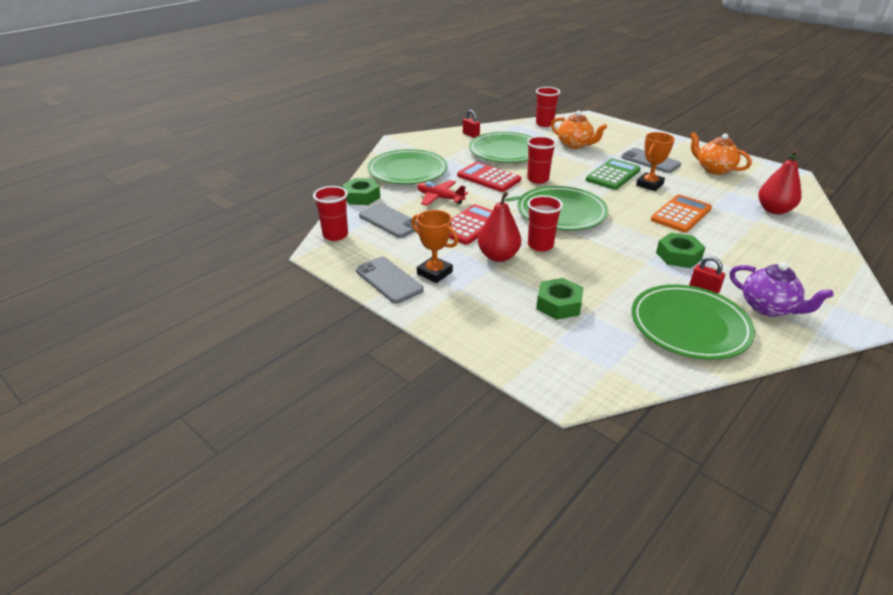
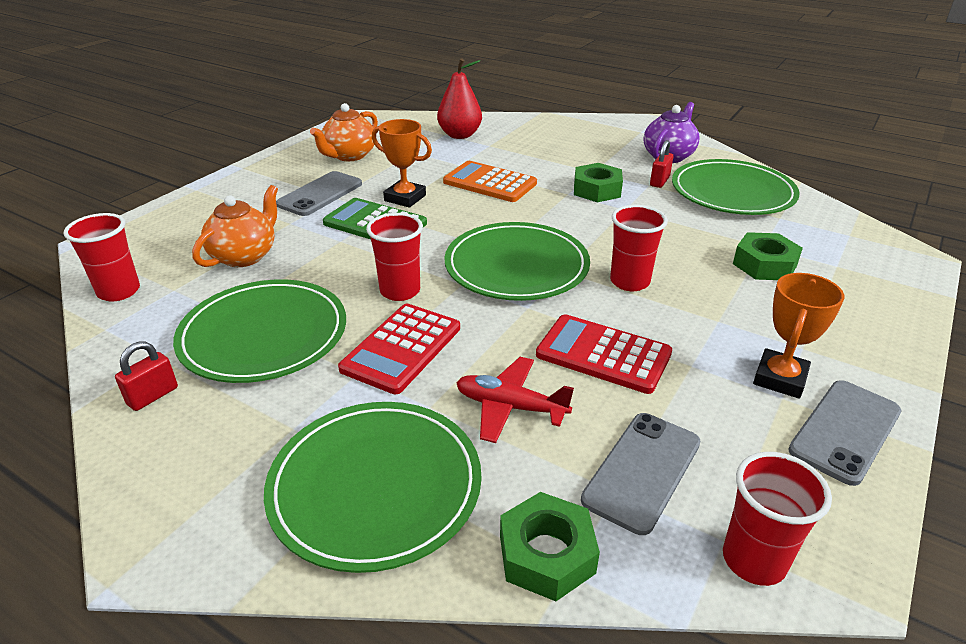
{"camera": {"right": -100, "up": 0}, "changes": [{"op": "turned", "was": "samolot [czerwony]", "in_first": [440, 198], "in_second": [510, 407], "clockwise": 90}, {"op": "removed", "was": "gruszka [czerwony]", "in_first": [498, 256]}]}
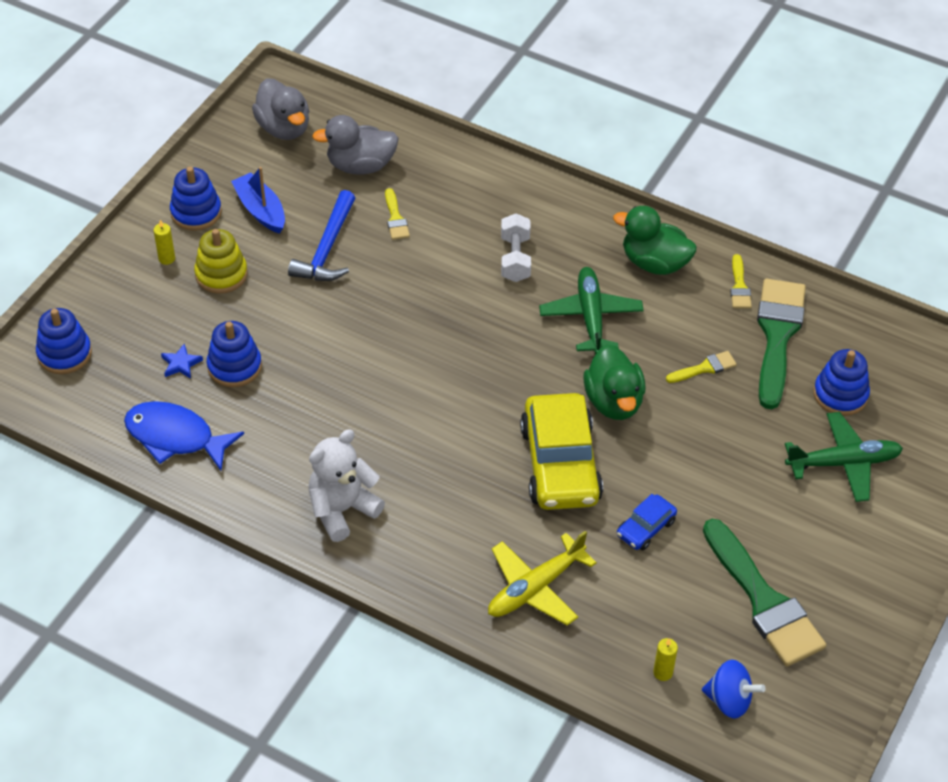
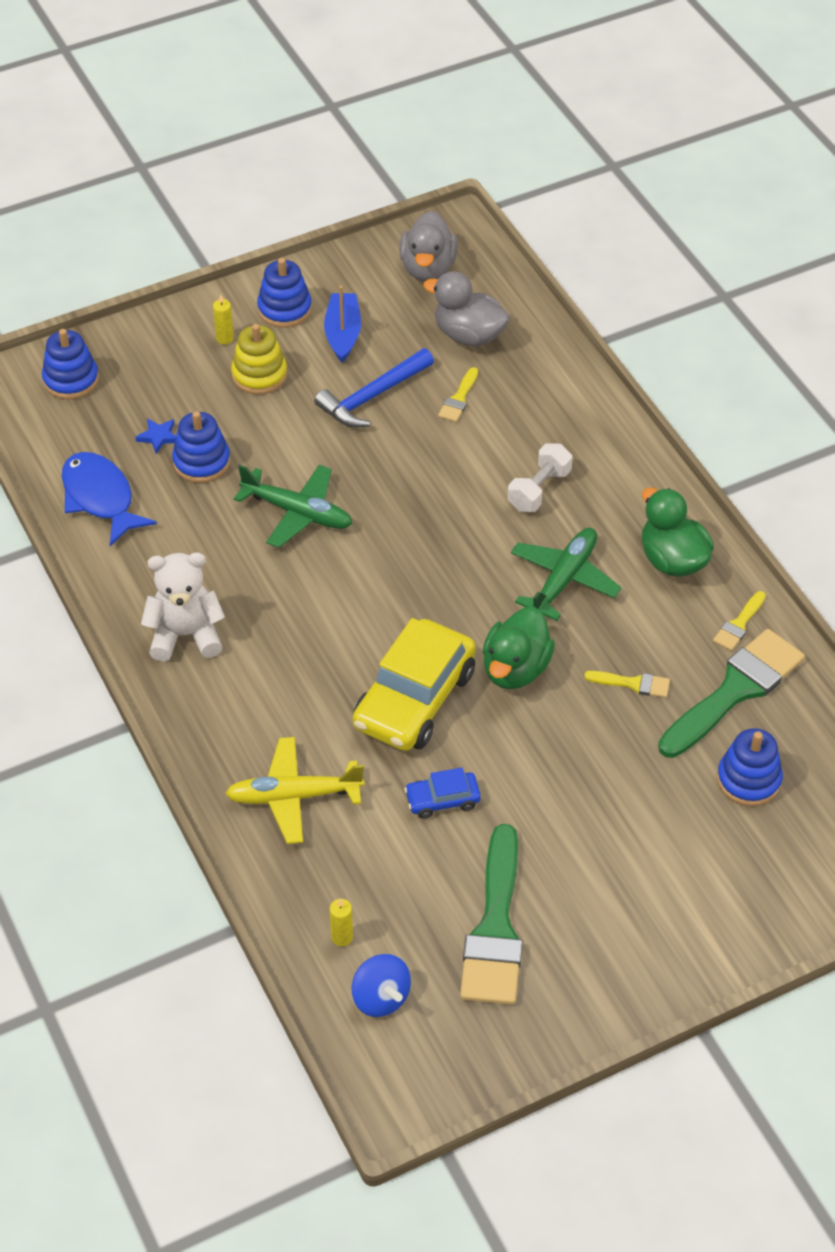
{"camera": {"right": 35, "up": 0}, "changes": [{"op": "moved", "was": "samolot [zielony]", "in_first": [843, 463], "in_second": [298, 513]}]}
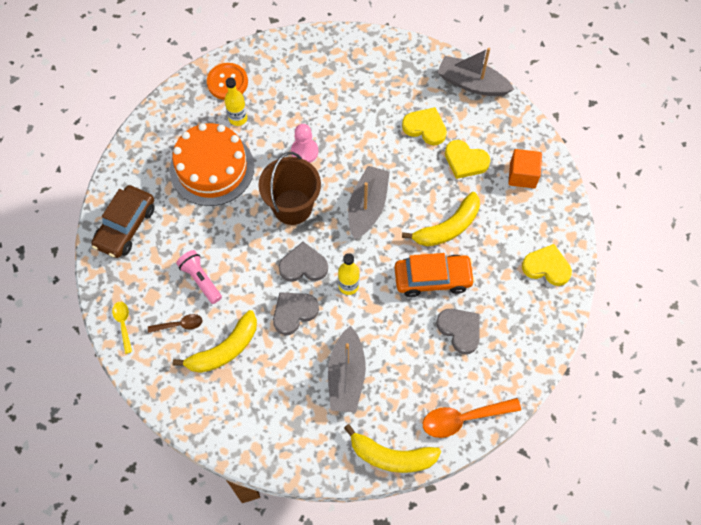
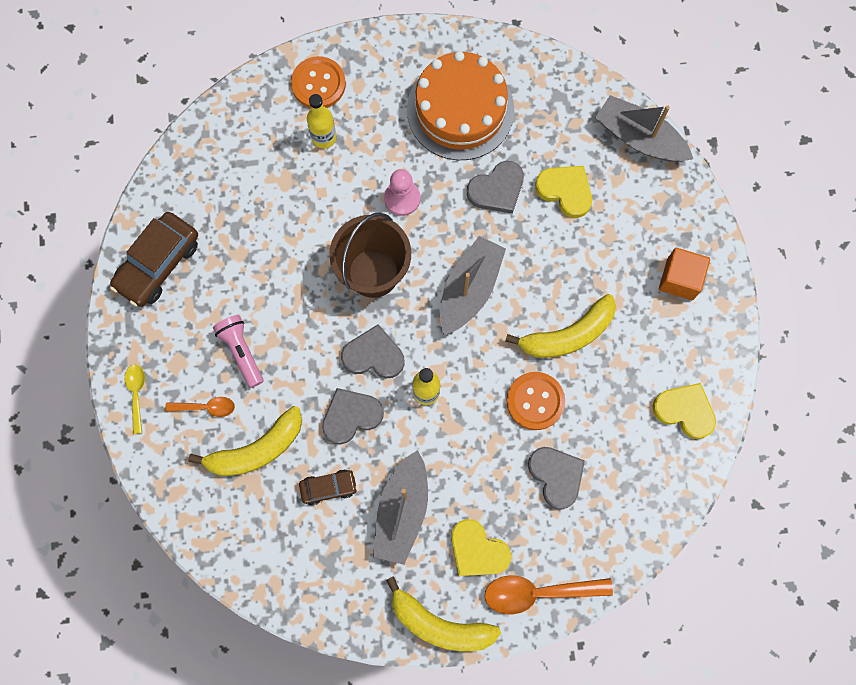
{"camera": {"right": 10, "up": 10}, "changes": [{"op": "recoloured", "was": "łyżka [brązowy]", "now": "łyżka [pomarańczowy]", "in_first": [179, 325], "in_second": [206, 407]}, {"op": "added", "now": "samochód [brązowy]", "in_second": [328, 487]}, {"op": "moved", "was": "tort [pomarańczowy]", "in_first": [212, 168], "in_second": [460, 110]}, {"op": "moved", "was": "serce [żółty]", "in_first": [465, 161], "in_second": [477, 550]}, {"op": "added", "now": "serce [szary]", "in_second": [497, 189]}, {"op": "replaced", "was": "samochód [pomarańczowy]", "now": "guzik [pomarańczowy]", "in_first": [433, 278], "in_second": [535, 401]}]}
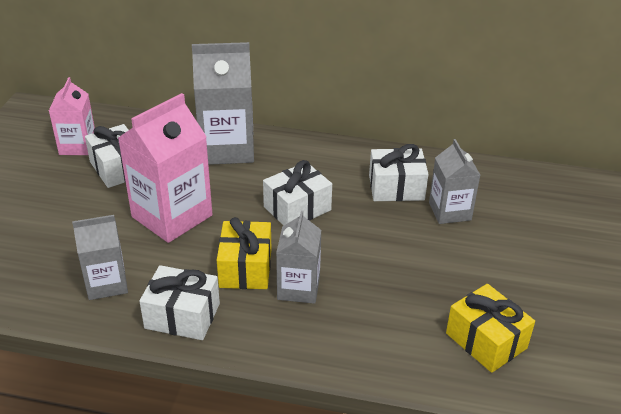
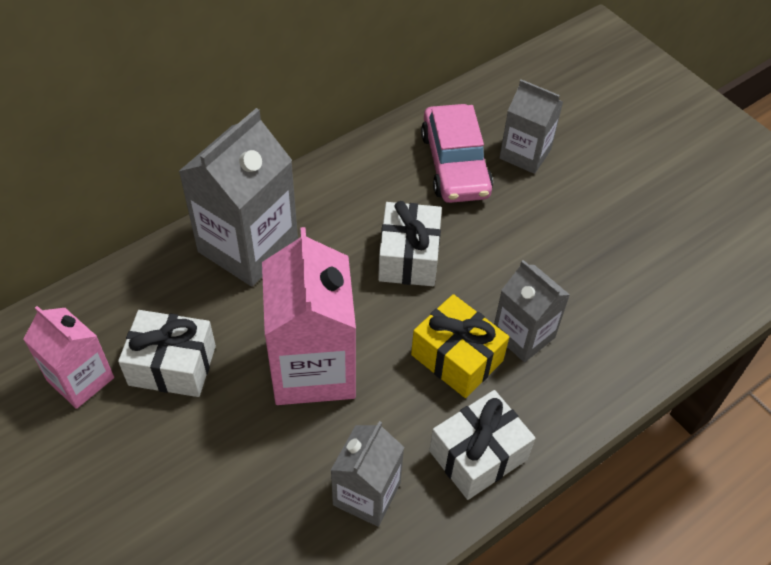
{"camera": {"right": -50, "up": 15}, "changes": [{"op": "replaced", "was": "prezent [biały]", "now": "samochód [różowy]", "in_first": [396, 188], "in_second": [455, 164]}, {"op": "removed", "was": "prezent [żółty]", "in_first": [486, 341]}]}
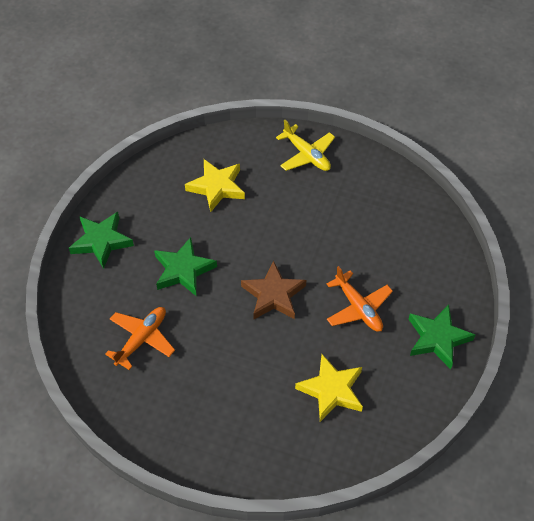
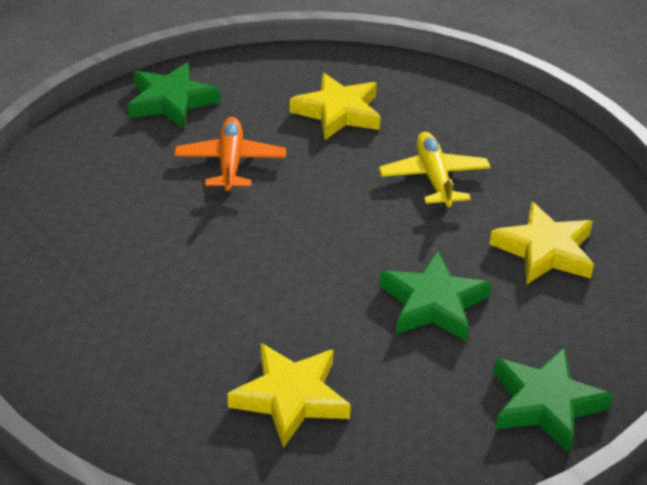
{"camera": {"right": -150, "up": -15}, "changes": [{"op": "moved", "was": "samolot [żółty]", "in_first": [306, 155], "in_second": [434, 178]}, {"op": "replaced", "was": "samolot [pomarańczowy]", "now": "gwiazda [żółty]", "in_first": [142, 339], "in_second": [544, 250]}, {"op": "removed", "was": "gwiazda [brązowy]", "in_first": [273, 295]}]}
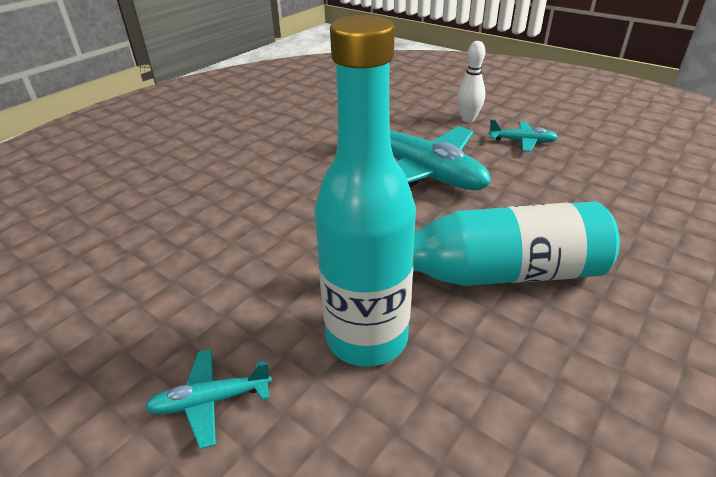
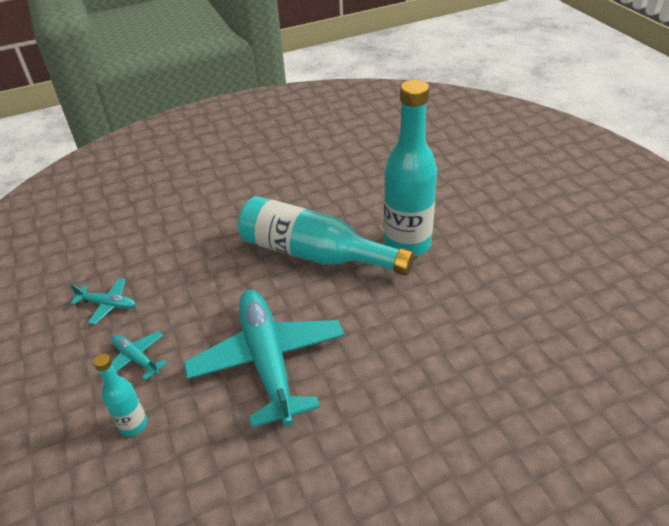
{"camera": {"right": -150, "up": 5}, "changes": [{"op": "moved", "was": "samolot [turkusowy]", "in_first": [210, 401], "in_second": [108, 304]}, {"op": "replaced", "was": "kręgiel [biały]", "now": "butelka [turkusowy]", "in_first": [468, 119], "in_second": [133, 424]}]}
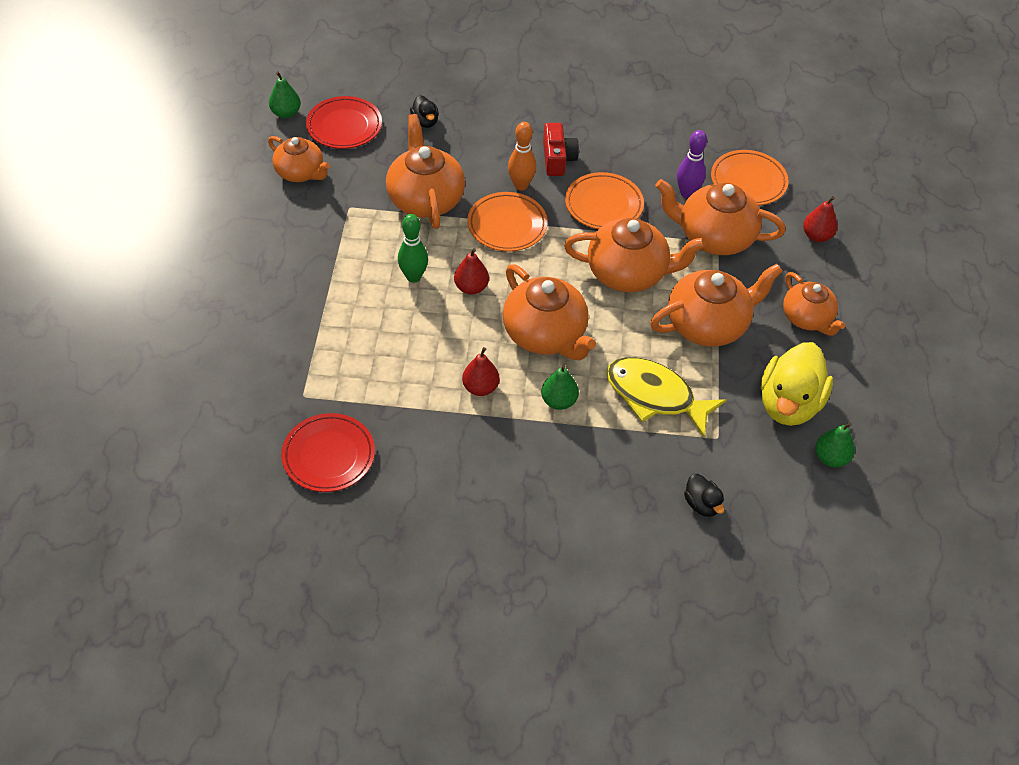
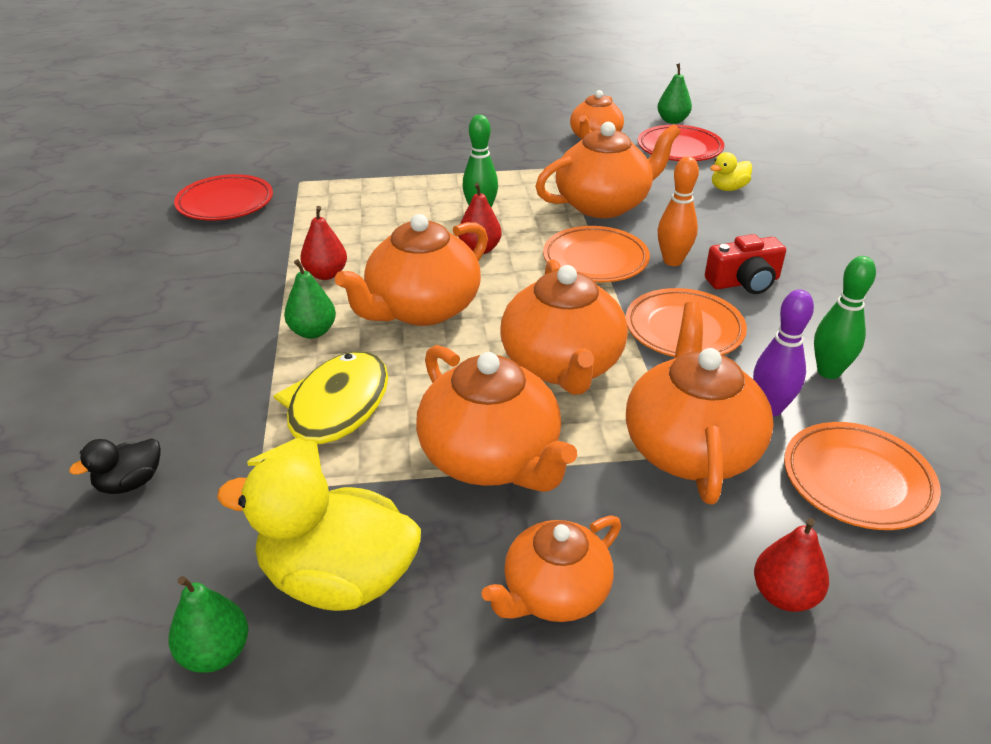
{"camera": {"right": 80, "up": -15}, "changes": [{"op": "recoloured", "was": "kaczka [czarny]", "now": "kaczka [żółty]", "in_first": [425, 122], "in_second": [728, 188]}, {"op": "added", "now": "kręgiel [zielony]", "in_second": [828, 372]}]}
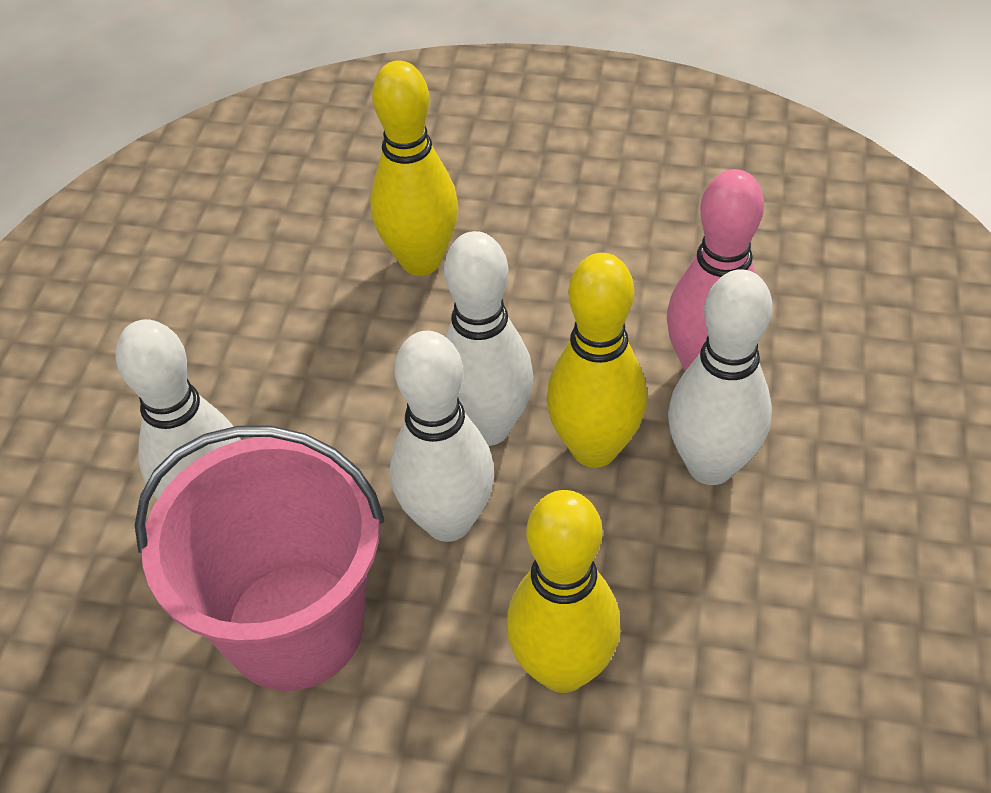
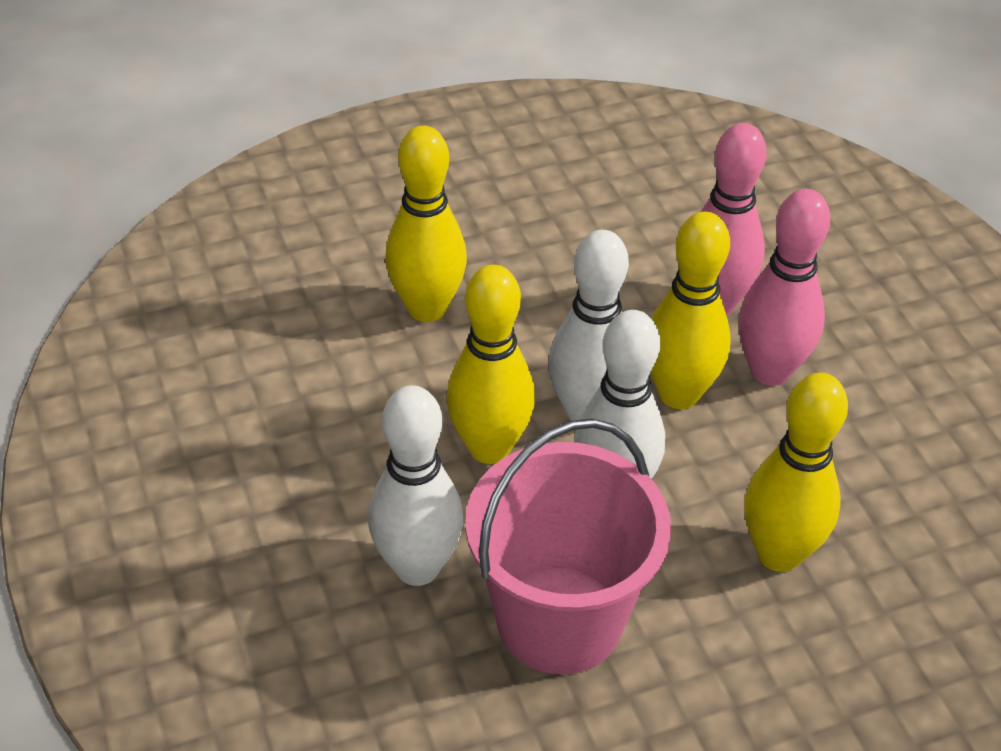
{"camera": {"right": -35, "up": -5}, "changes": [{"op": "added", "now": "kręgiel [żółty]", "in_second": [489, 447]}, {"op": "recoloured", "was": "kręgiel [biały]", "now": "kręgiel [różowy]", "in_first": [710, 465], "in_second": [770, 371]}]}
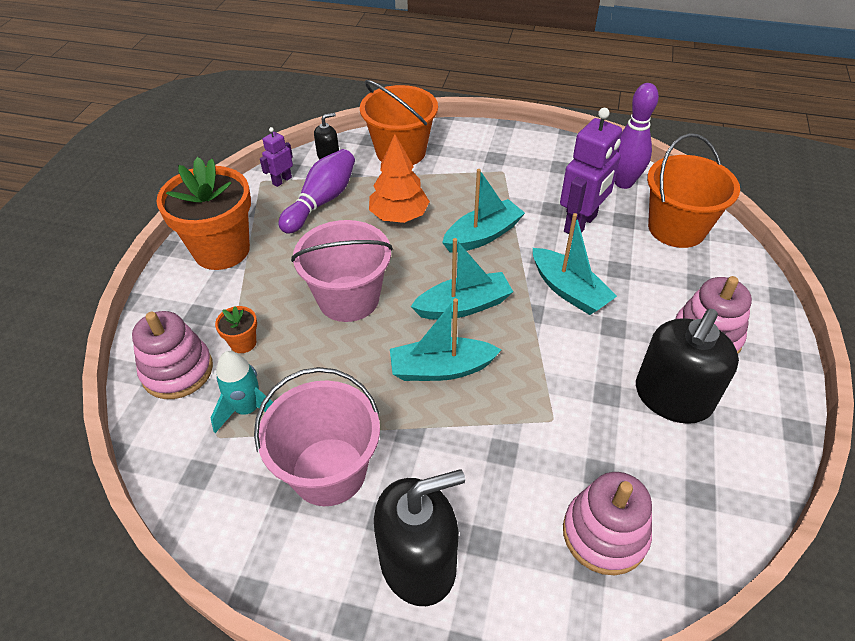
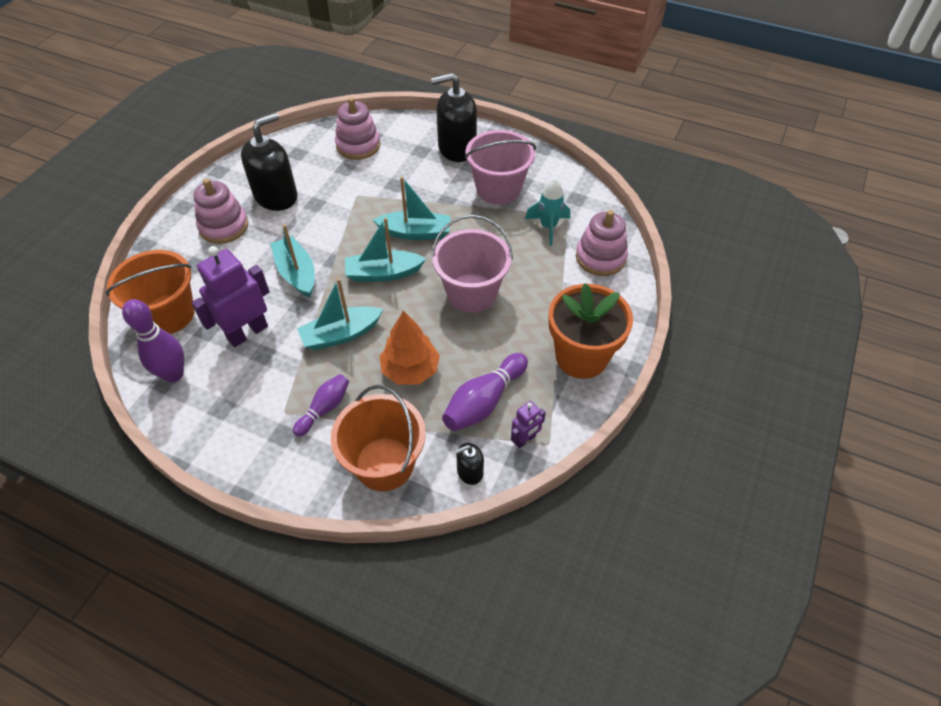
{"camera": {"right": -170, "up": 5}, "changes": [{"op": "added", "now": "kręgiel [fioletowy]", "in_second": [324, 409]}, {"op": "removed", "was": "doniczka [pomarańczowy]", "in_first": [243, 343]}]}
